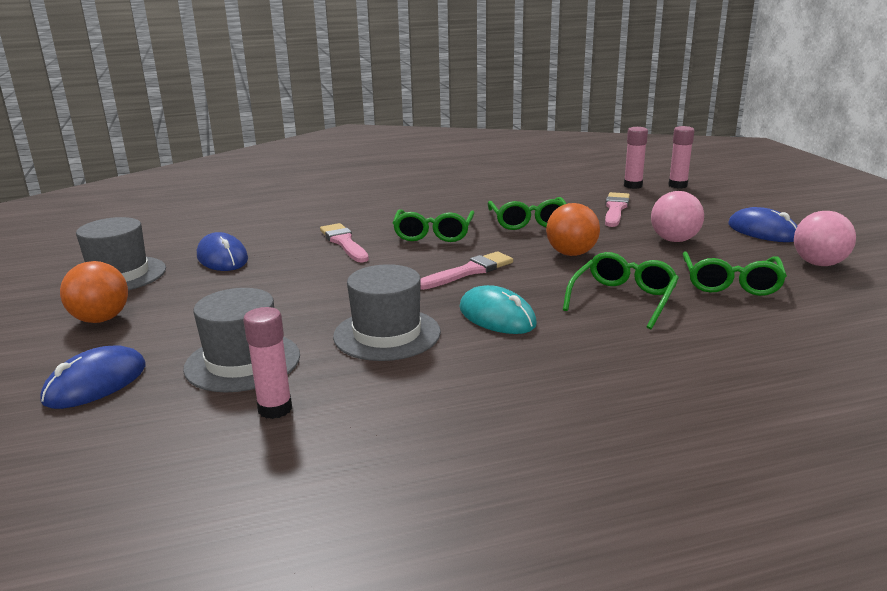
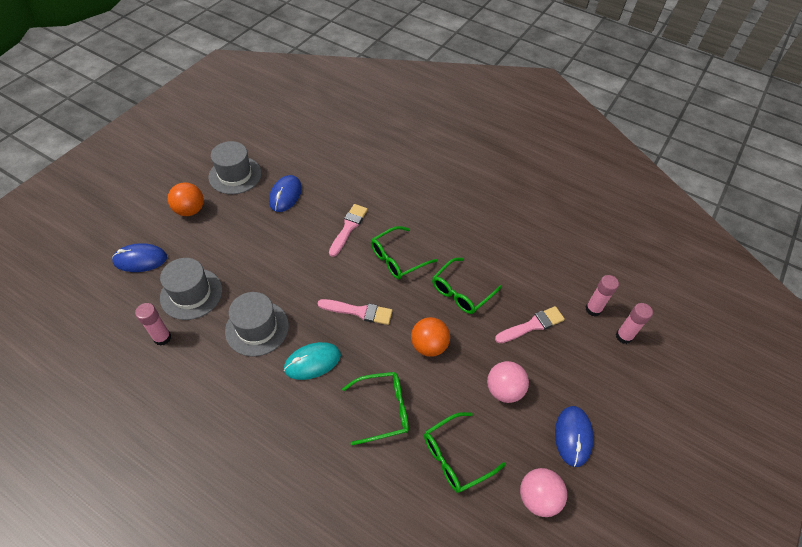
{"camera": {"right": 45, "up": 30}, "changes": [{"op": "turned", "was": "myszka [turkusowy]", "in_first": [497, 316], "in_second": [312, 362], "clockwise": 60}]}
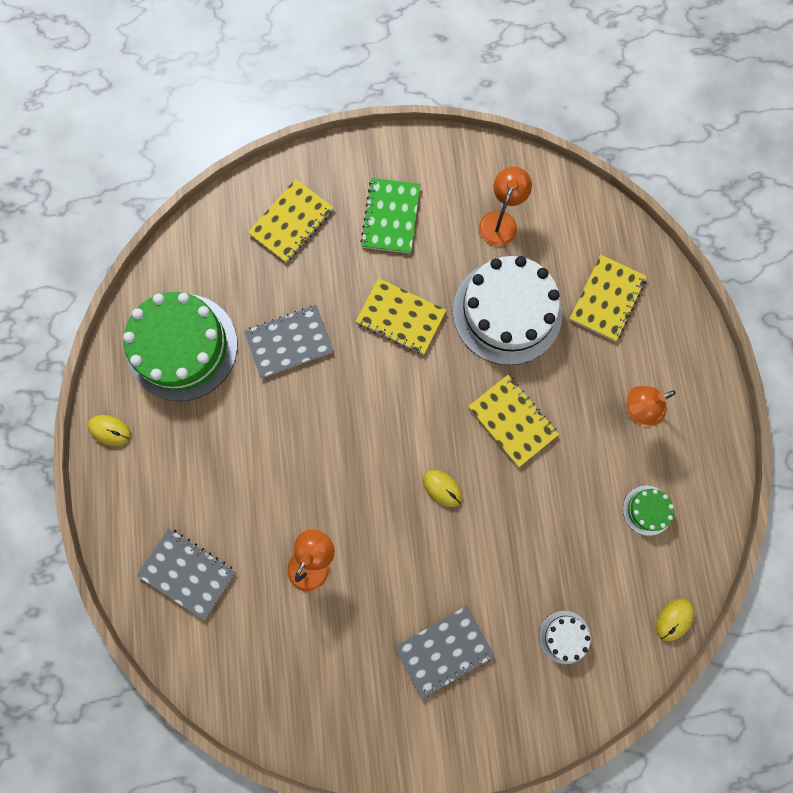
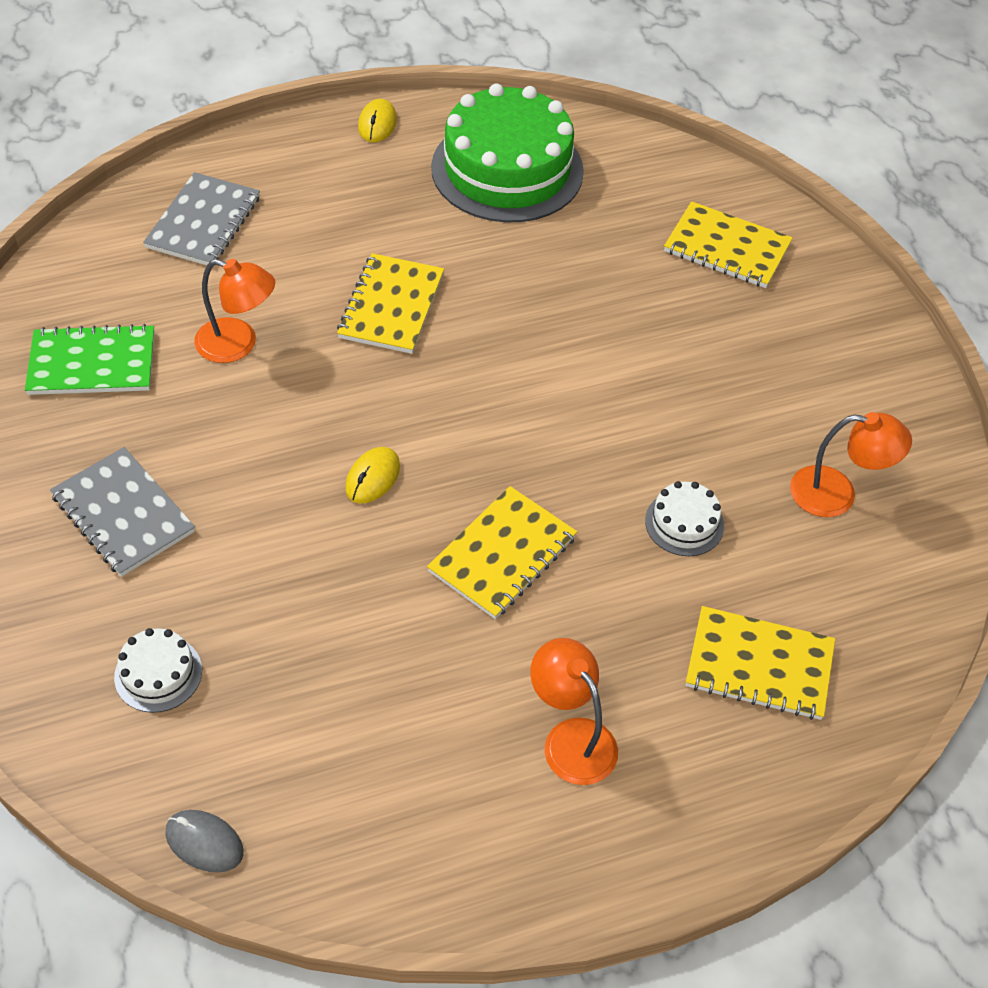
{"camera": {"right": 75, "up": -25}, "changes": [{"op": "moved", "was": "zeszyt [zielony]", "in_first": [390, 217], "in_second": [92, 363]}, {"op": "recoloured", "was": "myszka [żółty]", "now": "myszka [szary]", "in_first": [674, 619], "in_second": [204, 842]}, {"op": "moved", "was": "zeszyt [żółty]", "in_first": [400, 317], "in_second": [391, 306]}, {"op": "resized", "was": "tort [biały]", "in_first": [507, 312], "in_second": [684, 523], "ratio": 0.43}, {"op": "removed", "was": "zeszyt [szary]", "in_first": [289, 342]}, {"op": "removed", "was": "tort [zielony]", "in_first": [647, 510]}]}
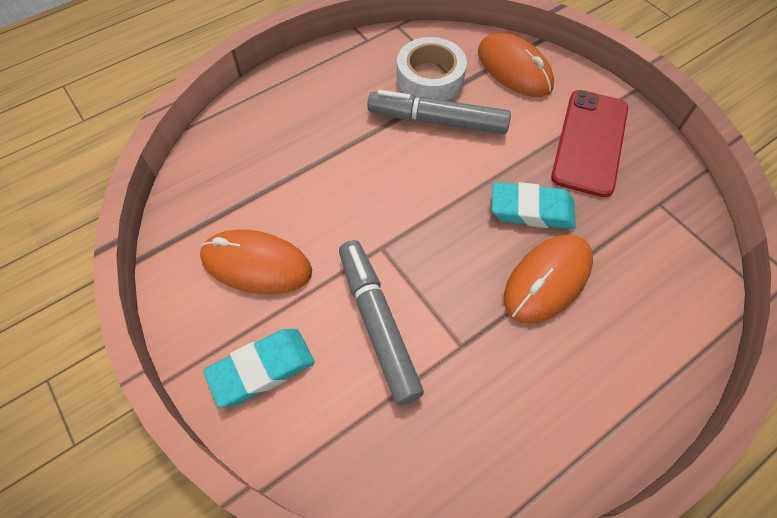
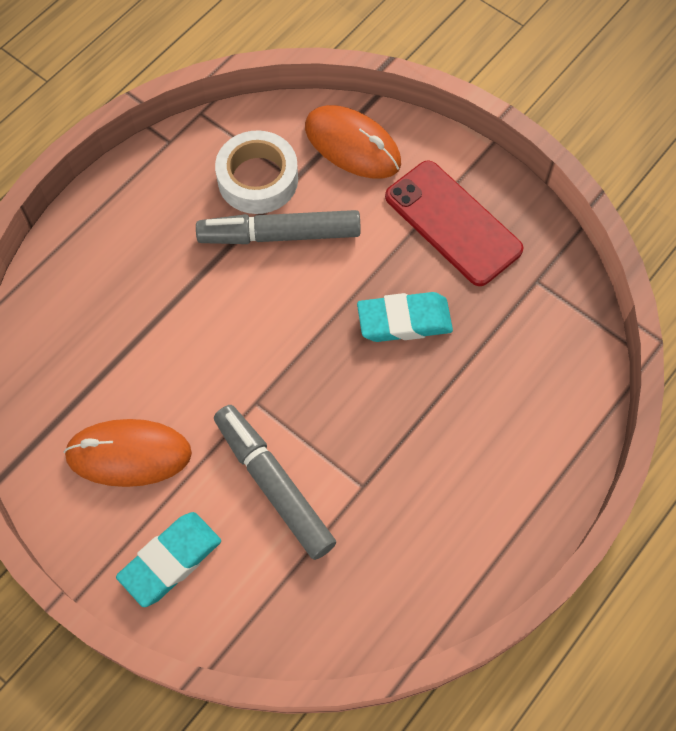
{"camera": {"right": -15, "up": 5}, "changes": [{"op": "turned", "was": "telefon [czerwony]", "in_first": [590, 142], "in_second": [453, 223], "clockwise": -45}, {"op": "removed", "was": "myszka [pomarańczowy]", "in_first": [547, 280]}]}
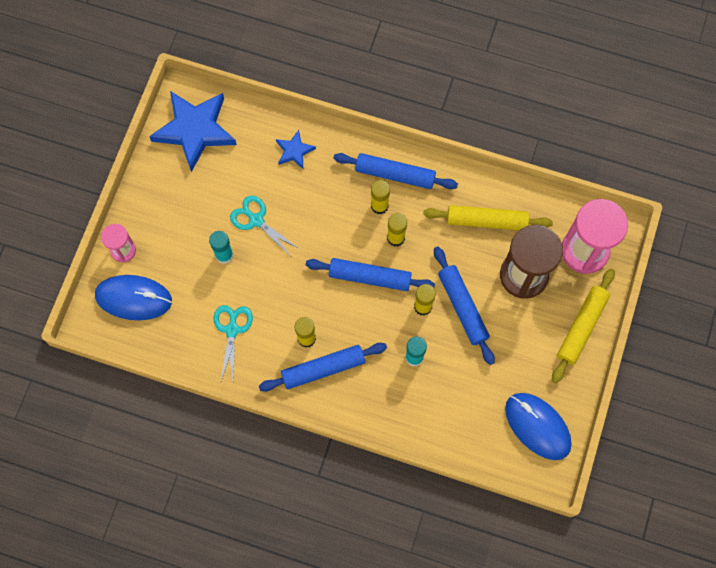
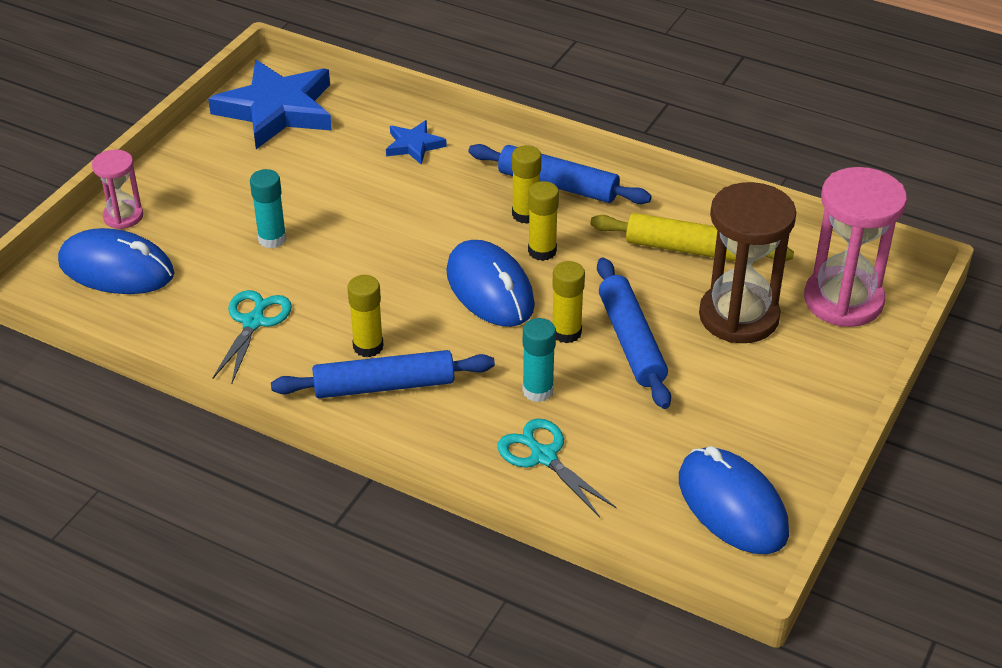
{"camera": {"right": 10, "up": -30}, "changes": [{"op": "replaced", "was": "wałek do ciasta [niebieski]", "now": "myszka [niebieski]", "in_first": [370, 277], "in_second": [490, 289]}, {"op": "moved", "was": "nożyczki [turkusowy]", "in_first": [256, 220], "in_second": [544, 456]}, {"op": "removed", "was": "wałek do ciasta [żółty]", "in_first": [582, 327]}]}
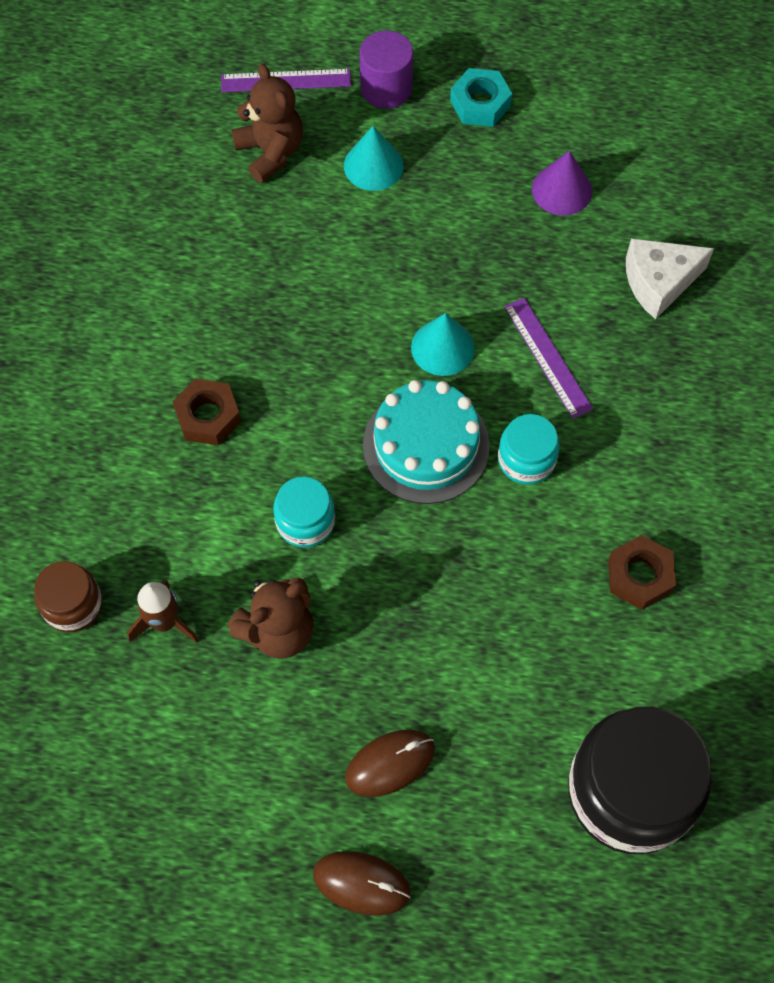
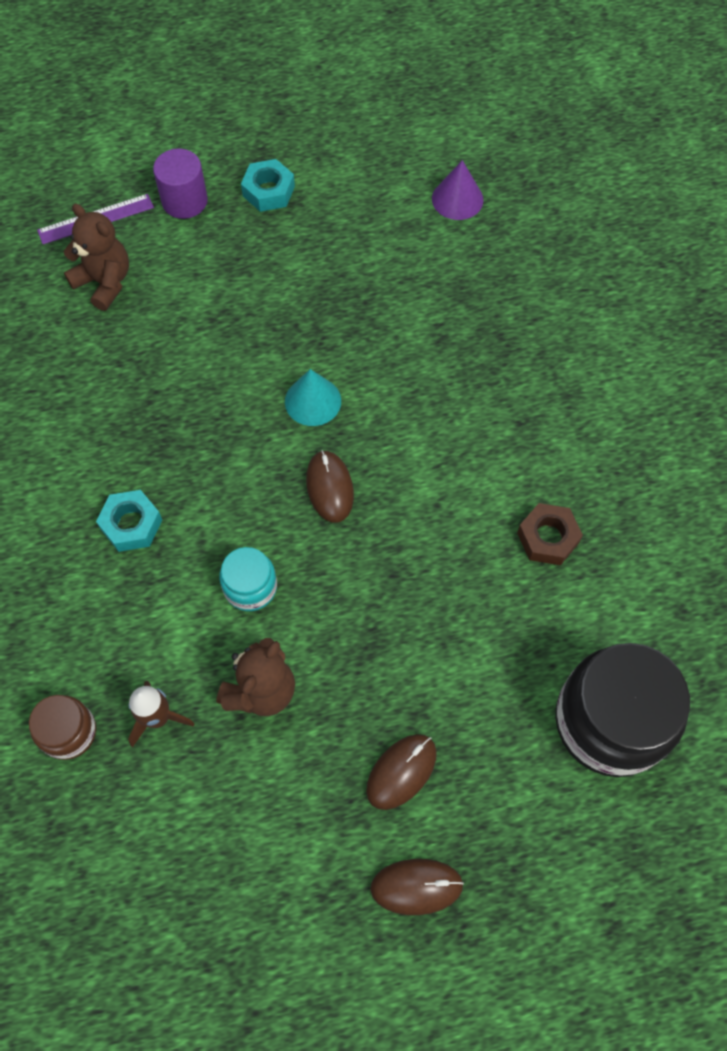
{"camera": {"right": -20, "up": 0}, "changes": [{"op": "recoloured", "was": "nakrętka [brązowy]", "now": "nakrętka [turkusowy]", "in_first": [208, 417], "in_second": [131, 524]}, {"op": "replaced", "was": "tort [turkusowy]", "now": "myszka [brązowy]", "in_first": [426, 445], "in_second": [329, 487]}, {"op": "moved", "was": "stożek [fioletowy]", "in_first": [562, 190], "in_second": [457, 199]}, {"op": "removed", "was": "stożek [turkusowy]", "in_first": [373, 165]}, {"op": "removed", "was": "słoik [turkusowy]", "in_first": [526, 460]}, {"op": "removed", "was": "linijka [fioletowy]", "in_first": [547, 357]}, {"op": "removed", "was": "ser [biały]", "in_first": [658, 282]}]}
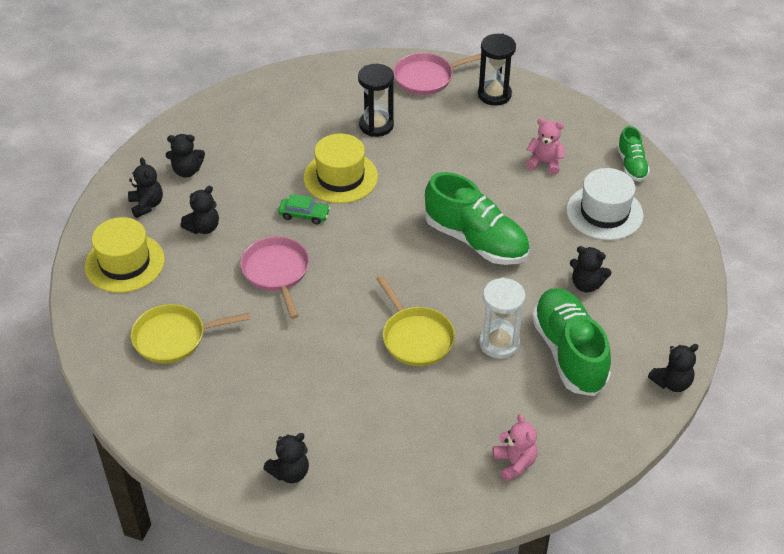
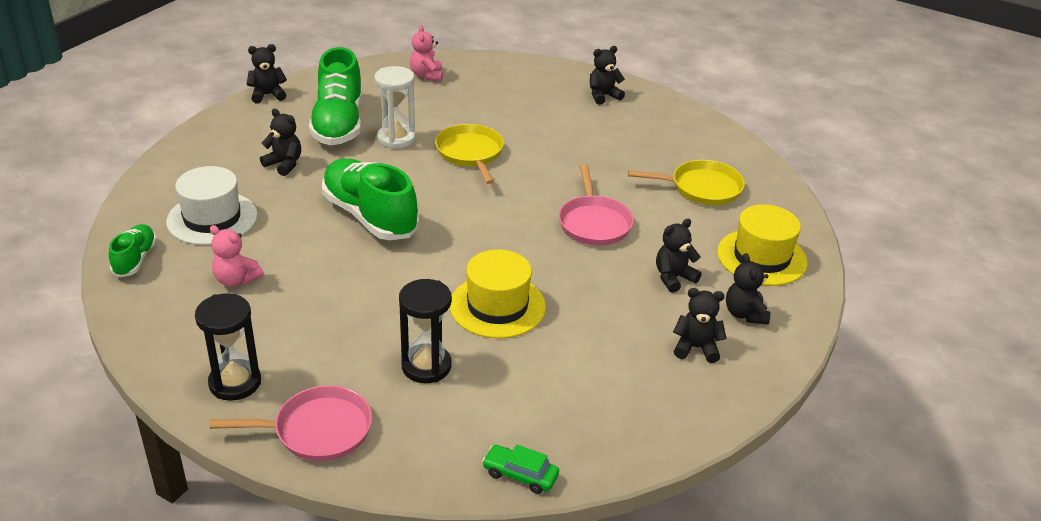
{"camera": {"right": -170, "up": -10}, "changes": [{"op": "moved", "was": "samochód [zielony]", "in_first": [304, 215], "in_second": [520, 475]}]}
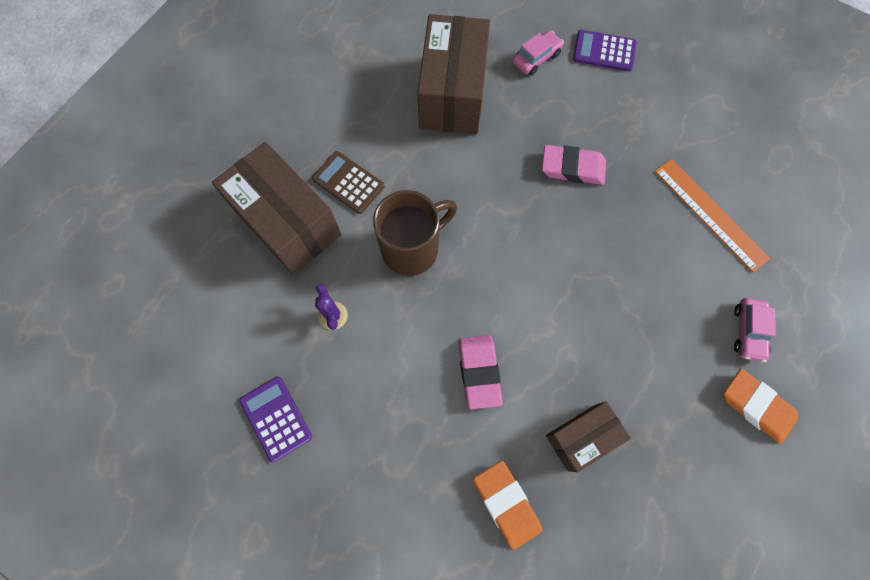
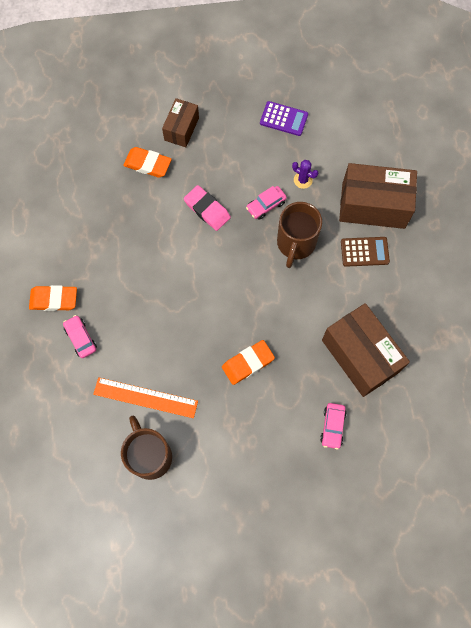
{"camera": {"right": 140, "up": 0}, "changes": [{"op": "added", "now": "kubek [brązowy]", "in_second": [150, 455]}, {"op": "moved", "was": "pudełko [brązowy]", "in_first": [581, 437], "in_second": [181, 129]}, {"op": "recoloured", "was": "gumka do mazania [różowy]", "now": "gumka do mazania [pomarańczowy]", "in_first": [572, 168], "in_second": [248, 363]}, {"op": "added", "now": "samochód [różowy]", "in_second": [266, 205]}, {"op": "removed", "was": "kalkulator [fioletowy]", "in_first": [604, 51]}]}
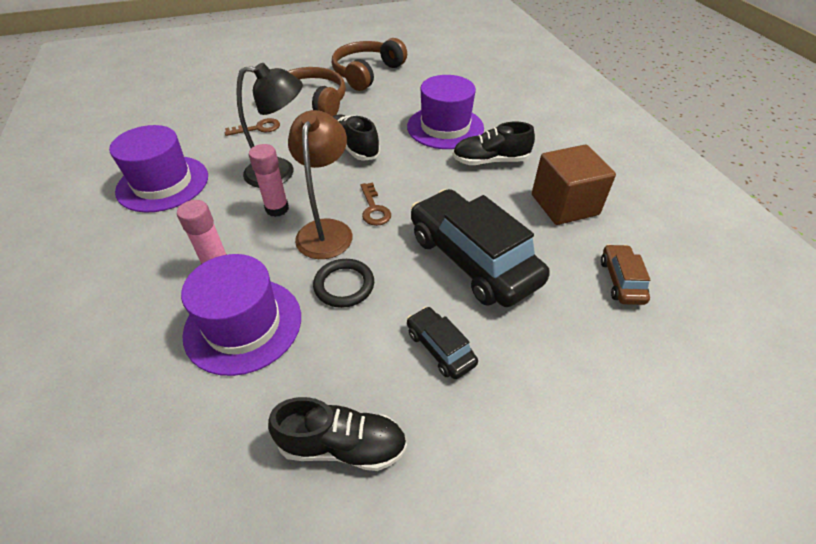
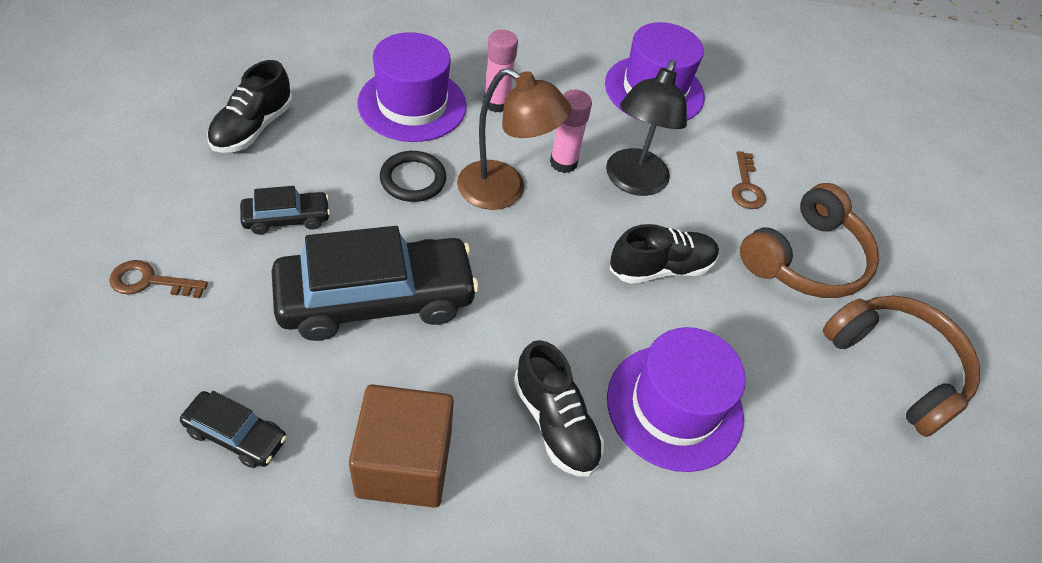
{"camera": {"right": 105, "up": 5}, "changes": [{"op": "moved", "was": "klucz [brązowy]", "in_first": [374, 209], "in_second": [149, 281]}, {"op": "recoloured", "was": "samochód [brązowy]", "now": "samochód [czarny]", "in_first": [621, 280], "in_second": [236, 435]}, {"op": "turned", "was": "but [czarny]", "in_first": [490, 161], "in_second": [555, 423], "clockwise": 135}]}
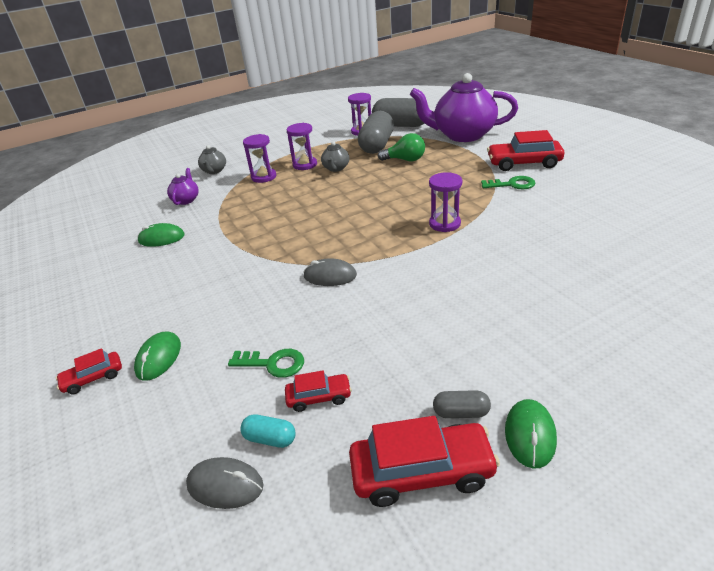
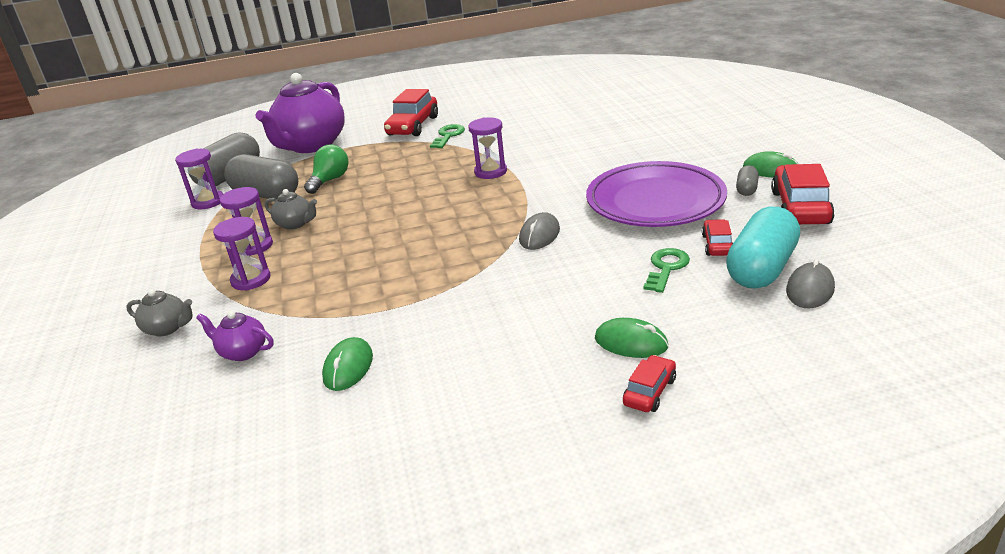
{"camera": {"right": -75, "up": -5}, "changes": [{"op": "added", "now": "talerz [fioletowy]", "in_second": [655, 201]}, {"op": "turned", "was": "samochód [czerwony]", "in_first": [93, 378], "in_second": [649, 391], "clockwise": -135}, {"op": "resized", "was": "kapsułka [turkusowy]", "in_first": [270, 438], "in_second": [761, 268], "ratio": 2.21}]}
